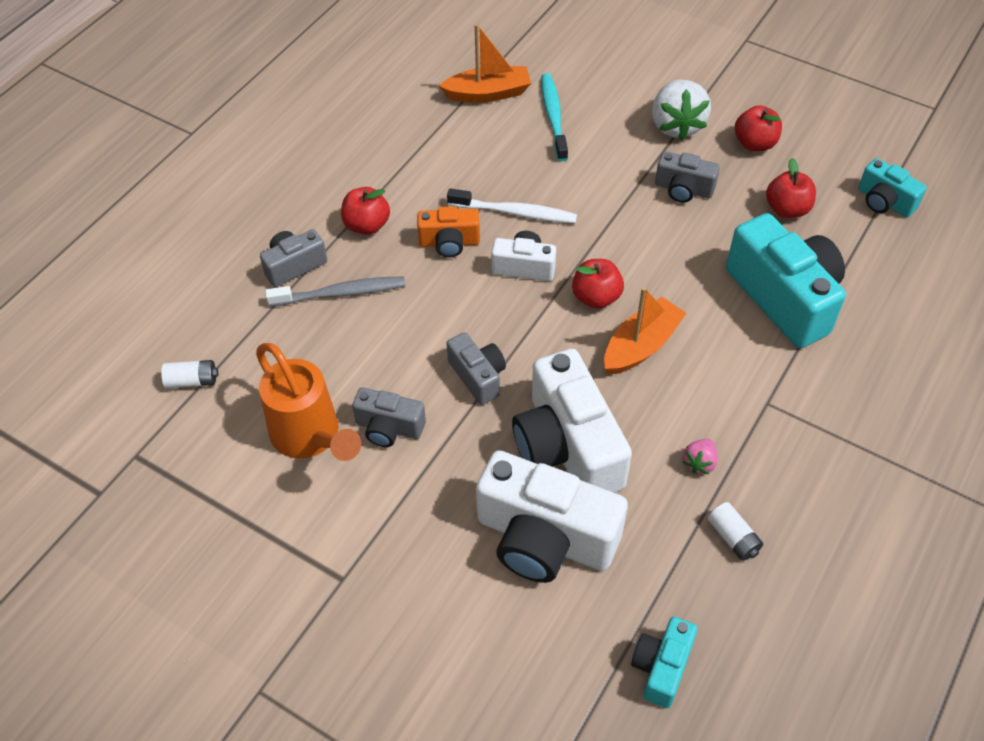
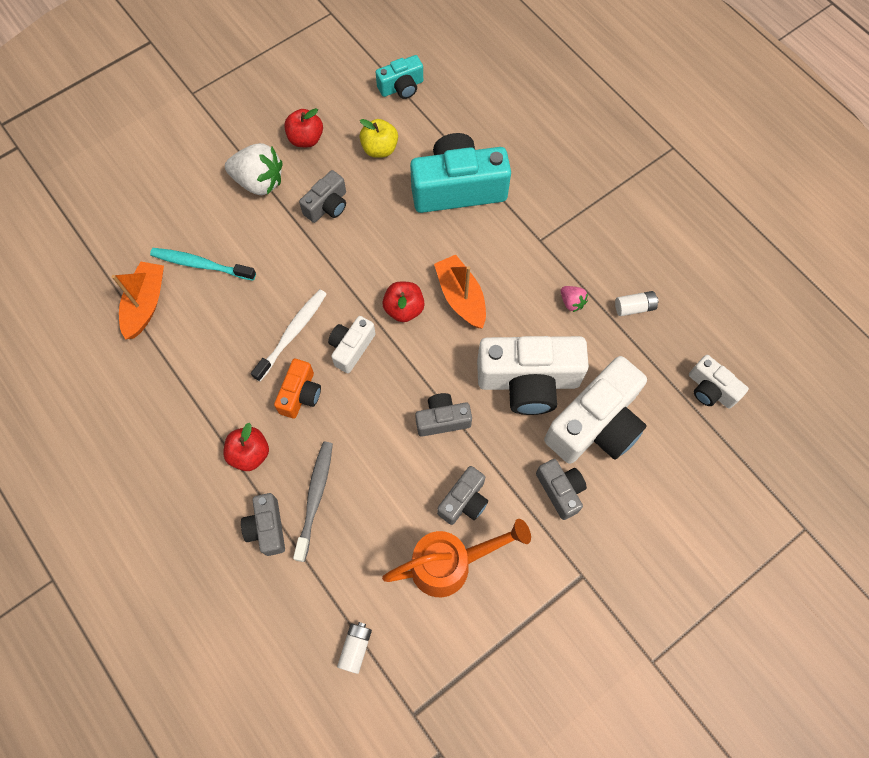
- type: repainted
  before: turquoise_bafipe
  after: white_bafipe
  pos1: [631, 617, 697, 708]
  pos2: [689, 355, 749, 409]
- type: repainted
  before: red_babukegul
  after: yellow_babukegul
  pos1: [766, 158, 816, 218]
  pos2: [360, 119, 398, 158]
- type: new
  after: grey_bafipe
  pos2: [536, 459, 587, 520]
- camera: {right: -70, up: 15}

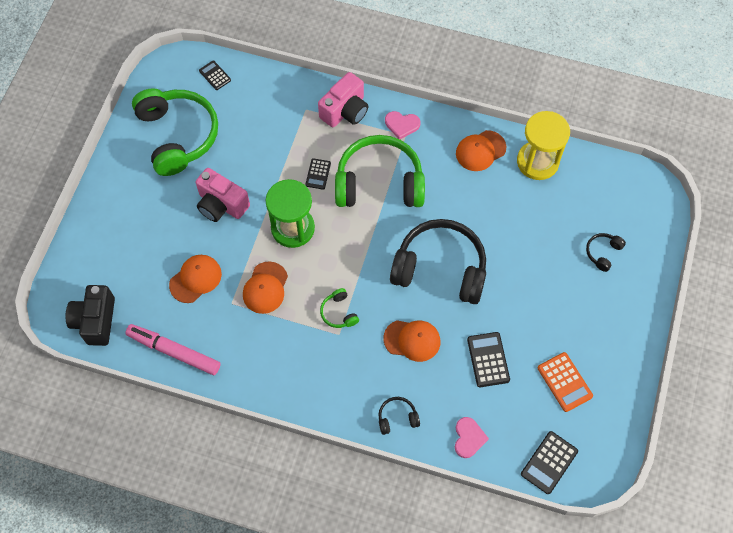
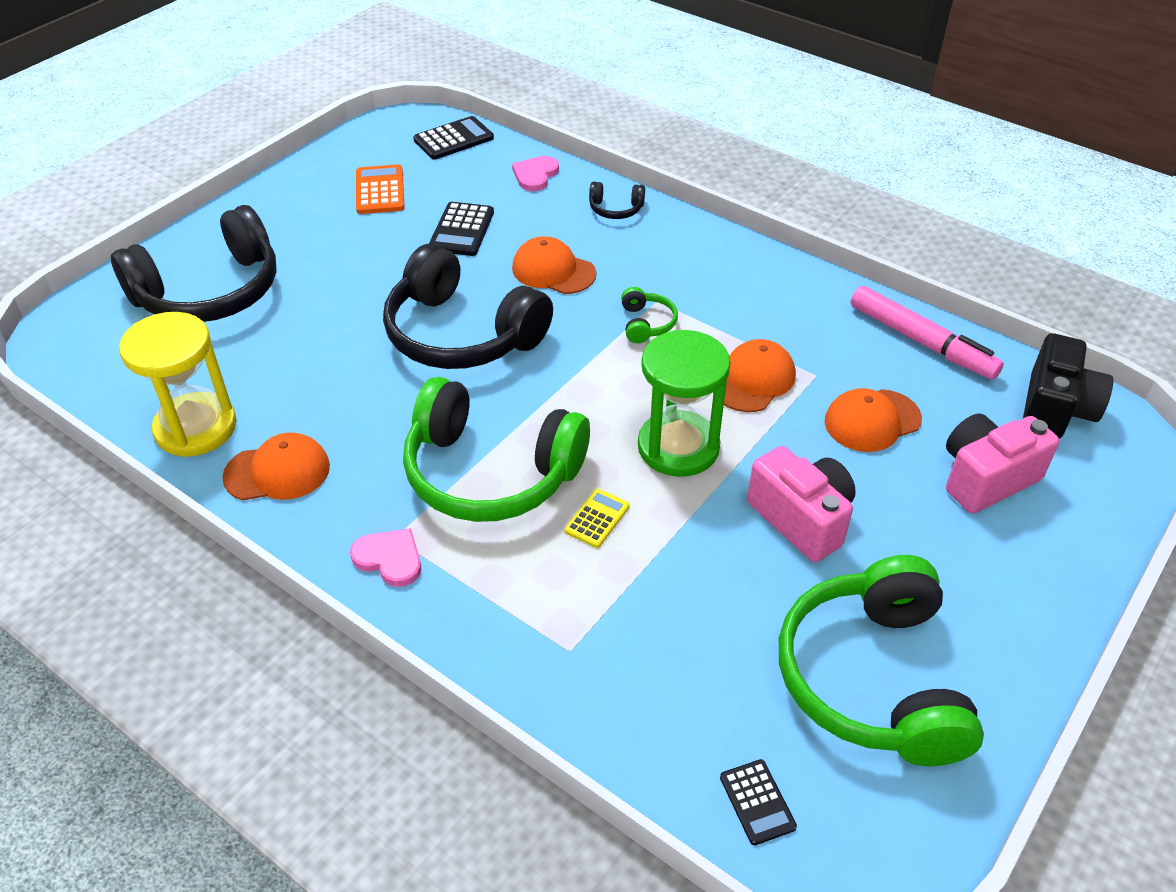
- type: repainted
  before: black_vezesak
  after: yellow_vezesak
  pos1: [305, 158, 331, 190]
  pos2: [564, 489, 630, 548]
- type: shifted
  before: pink_bafipe
  pos1: [318, 72, 368, 127]
  pos2: [946, 413, 1059, 513]
- type: scaled
  before: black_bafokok
  pos1: [586, 233, 626, 272]
  pos2: [111, 205, 277, 322]
  scale: 2.44
- camera: {right: -160, up: -20}

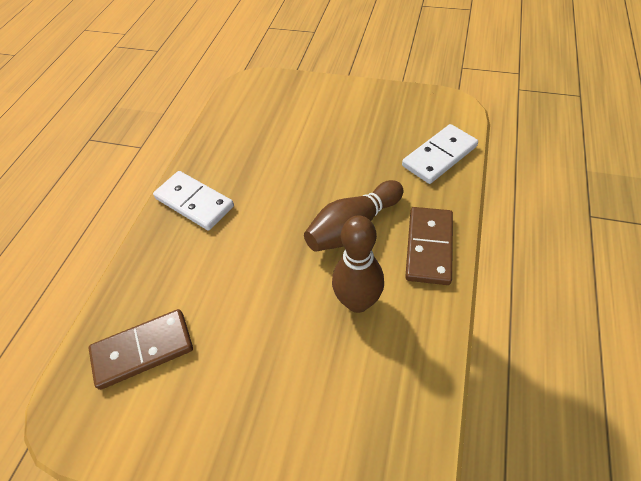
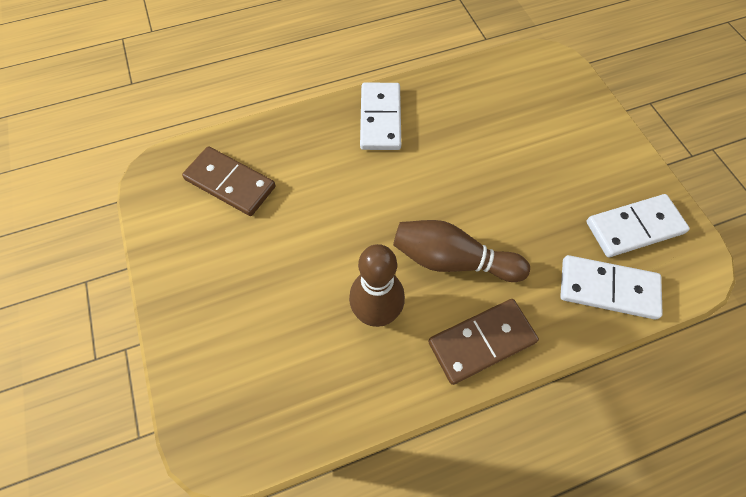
- type: new
  after: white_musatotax
  pos2: [586, 194, 690, 257]
- camera: {right: 50, up: 10}

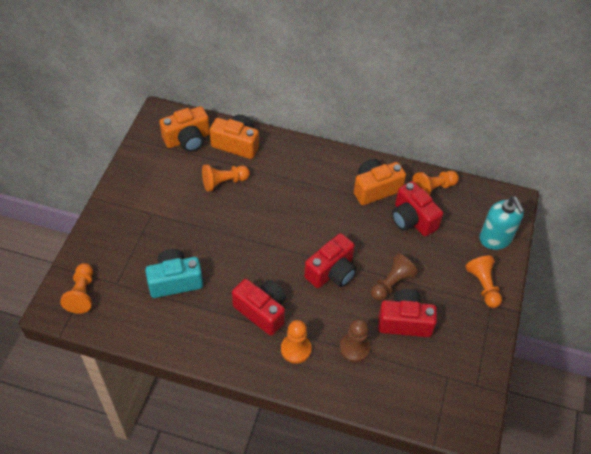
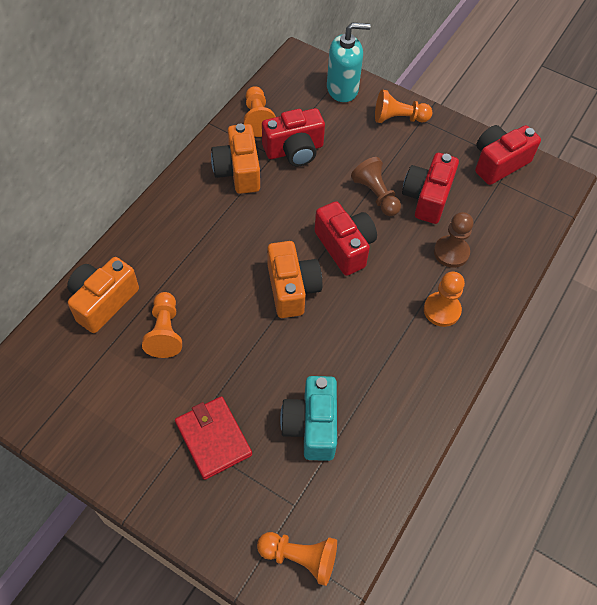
- type: shifted
  before: orange_bafipe
  pos1: [159, 106, 210, 152]
  pos2: [267, 241, 322, 318]
- type: shifted
  before: red_bafipe
  pos1: [232, 279, 286, 336]
  pos2: [475, 125, 541, 185]
- type: new
  after: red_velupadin
  pos2: [175, 396, 252, 480]
- camera: {right: -75, up: 5}

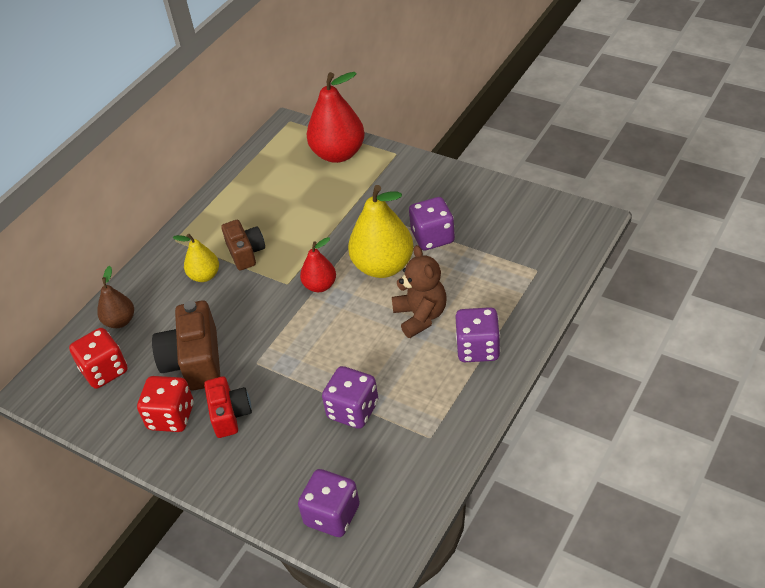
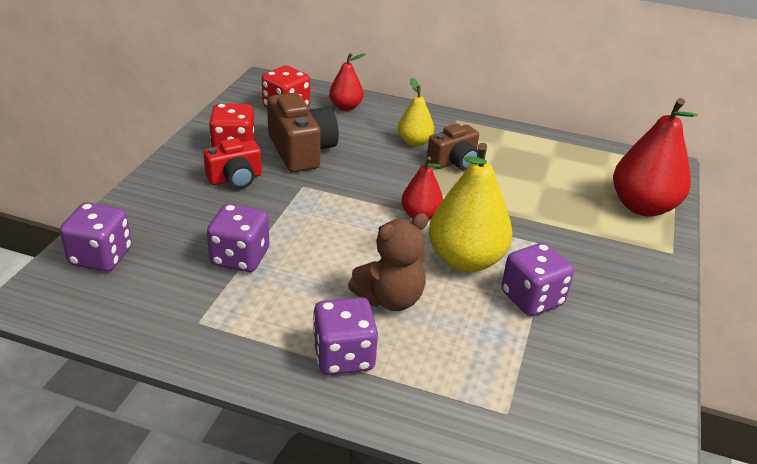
- type: repainted
  before: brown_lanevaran
  after: red_lanevaran
  pos1: [97, 266, 134, 328]
  pos2: [329, 53, 366, 111]
- type: rotated
  before: brown_bafipe
  pos1: [152, 301, 220, 390]
  pos2: [267, 93, 339, 172]
  turn: 90
- camera: {right: 70, up: -10}

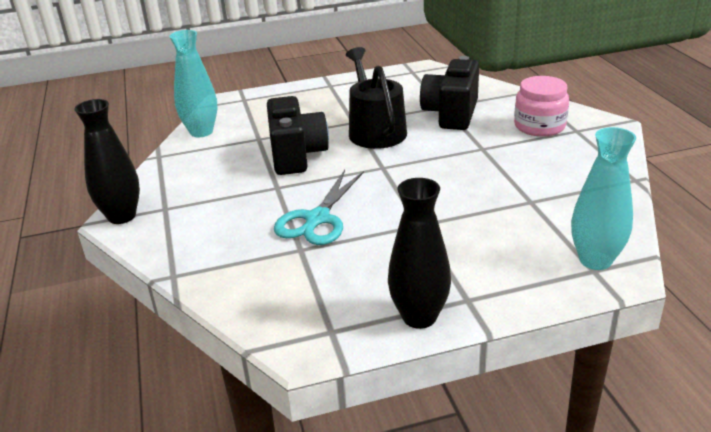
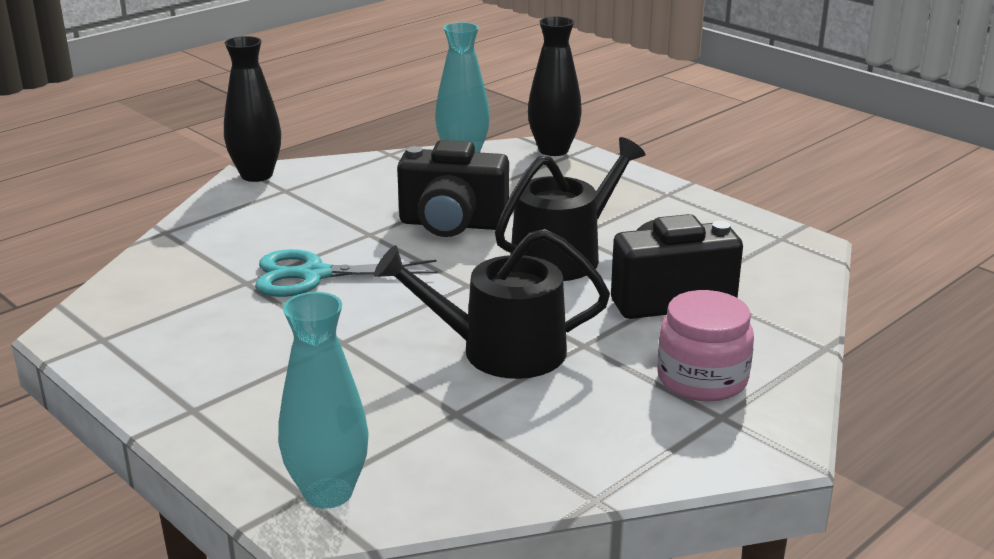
- type: rotated
  before: black_bafipe
  pos1: [267, 96, 329, 175]
  pos2: [397, 140, 509, 237]
  turn: 45
- type: shifted
  before: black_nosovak
  pos1: [388, 178, 451, 329]
  pos2: [528, 17, 582, 156]
- type: new
  after: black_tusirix
  pos2: [374, 229, 610, 379]
- camera: {right: 60, up: -5}

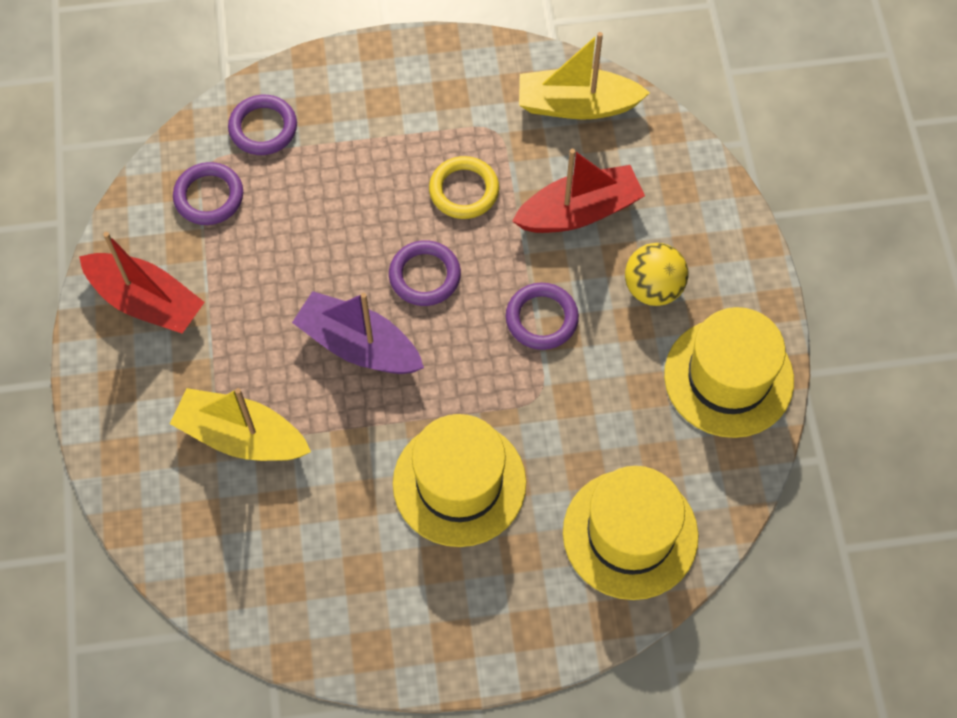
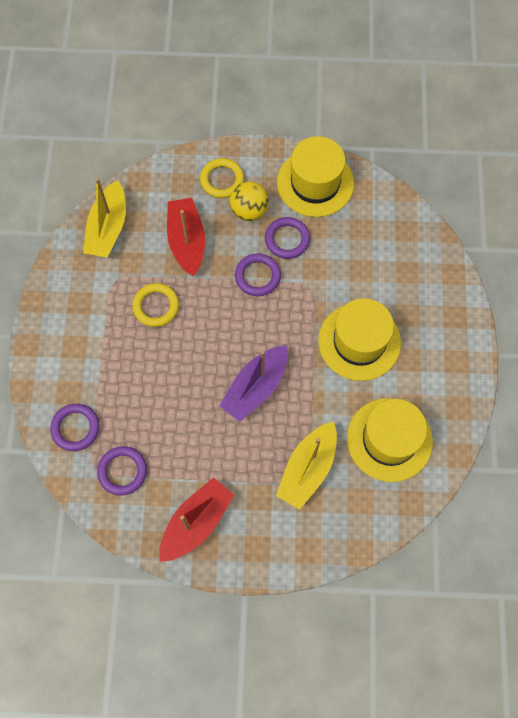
- type: shifted
  before: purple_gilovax
  pos1: [389, 240, 461, 306]
  pos2: [265, 217, 310, 259]
- type: shifted
  before: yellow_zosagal
  pos1: [563, 466, 699, 600]
  pos2: [347, 398, 433, 482]
- type: new
  after: yellow_gilovax
  pos2: [200, 158, 244, 198]
- camera: {right: -80, up: 5}

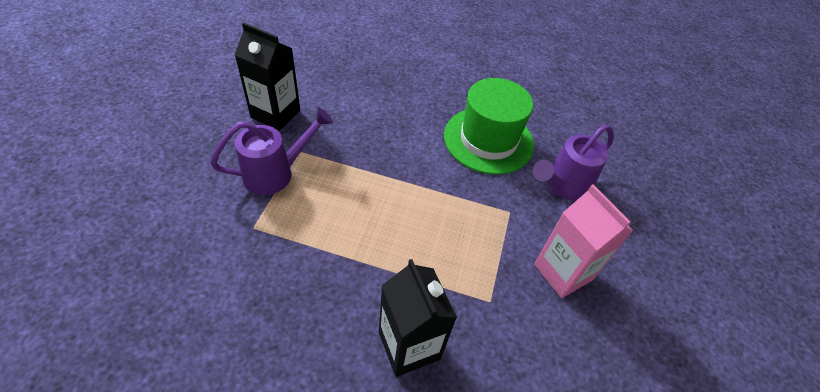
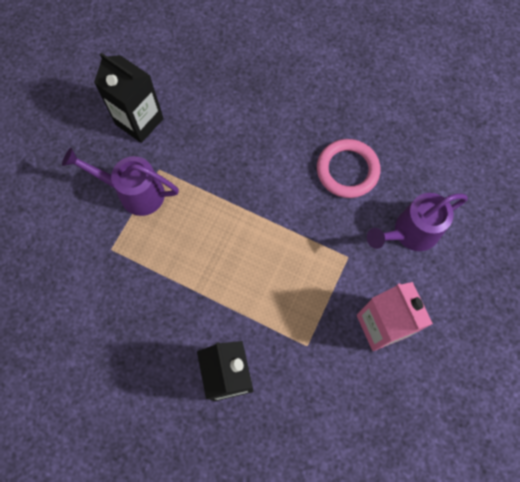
- type: rotated
  before: purple_tusirix
  pos1: [210, 108, 333, 195]
  pos2: [62, 148, 179, 216]
  turn: -150
- type: swapped
  before: green_zosagal
  after: pink_gilovax
  pos1: [444, 78, 534, 175]
  pos2: [317, 139, 380, 198]
- camera: {right: 15, up: 20}

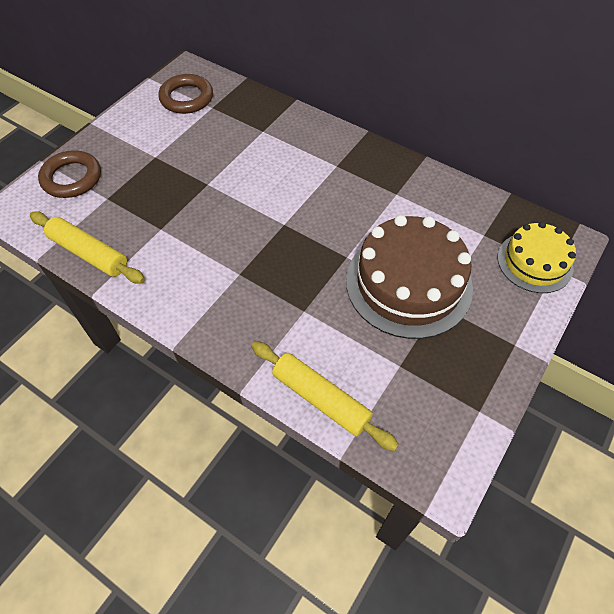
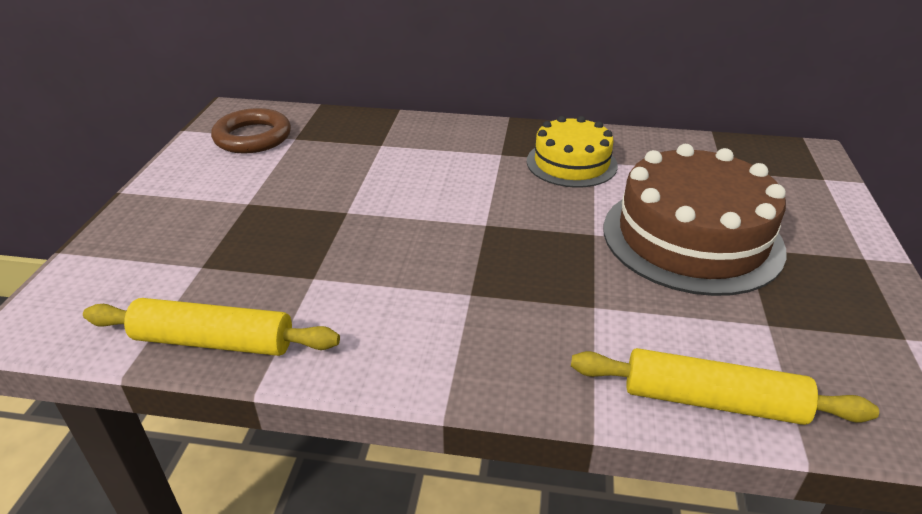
- type: gone
  before: brown_gilovax
  pos1: [38, 150, 101, 198]
- type: shifted
  before: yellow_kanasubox
  pos1: [498, 222, 576, 293]
  pos2: [527, 116, 618, 188]
- camera: {right: -25, up: -20}

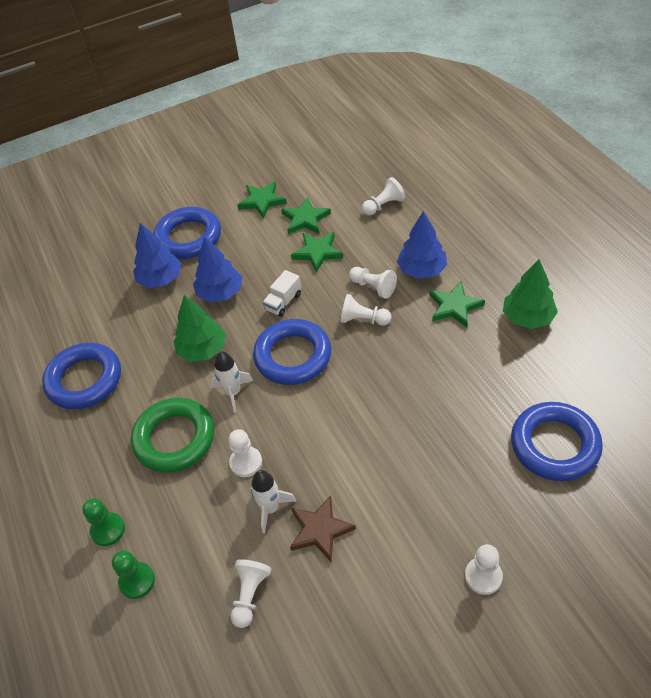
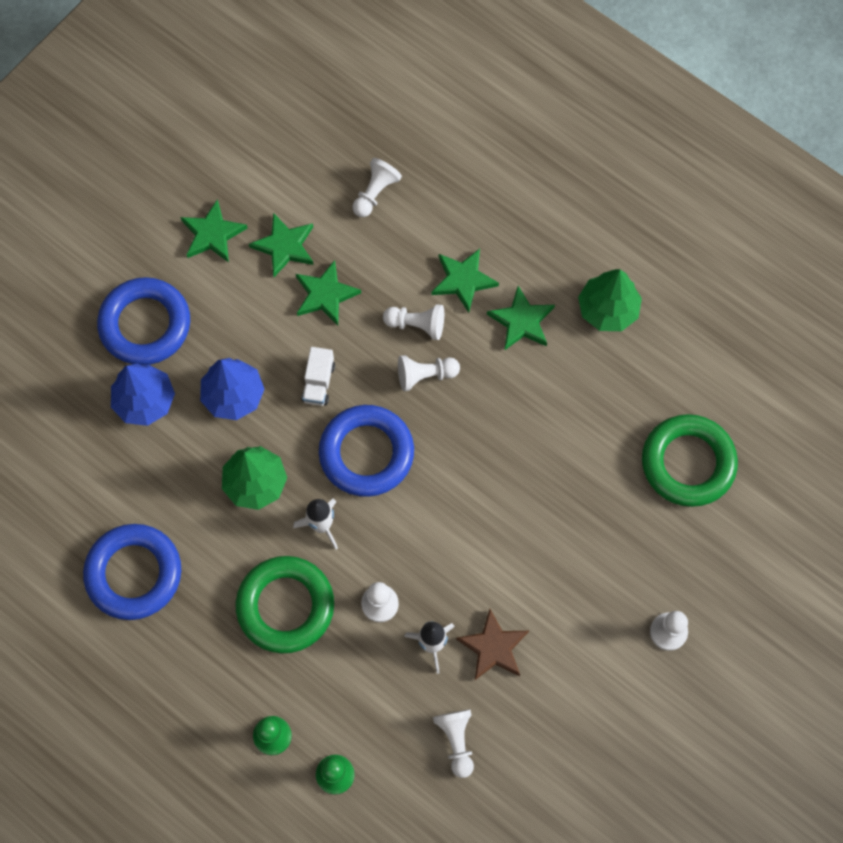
- type: swapped
  before: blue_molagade
  after: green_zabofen
  pos1: [397, 211, 447, 279]
  pos2: [432, 249, 499, 313]
- type: repainted
  before: blue_gilovax
  after: green_gilovax
  pos1: [511, 402, 603, 481]
  pos2: [642, 414, 738, 507]
- camera: {right: -30, up: 20}

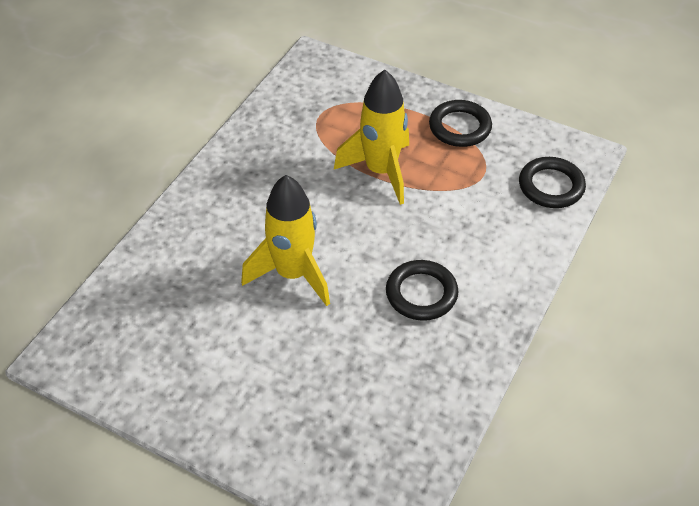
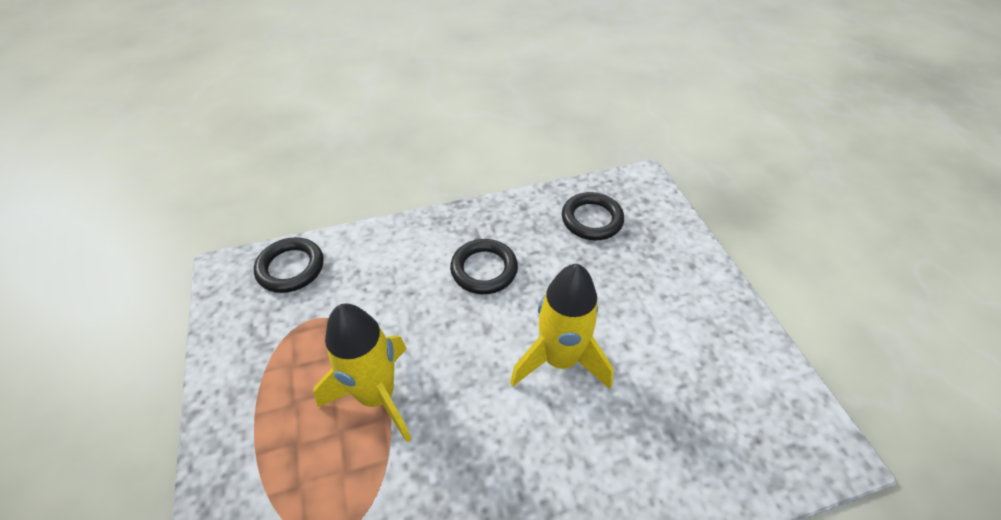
- type: shifted
  before: black_gilovax
  pos1: [429, 100, 492, 147]
  pos2: [562, 192, 624, 240]
- camera: {right: -135, up: 0}

